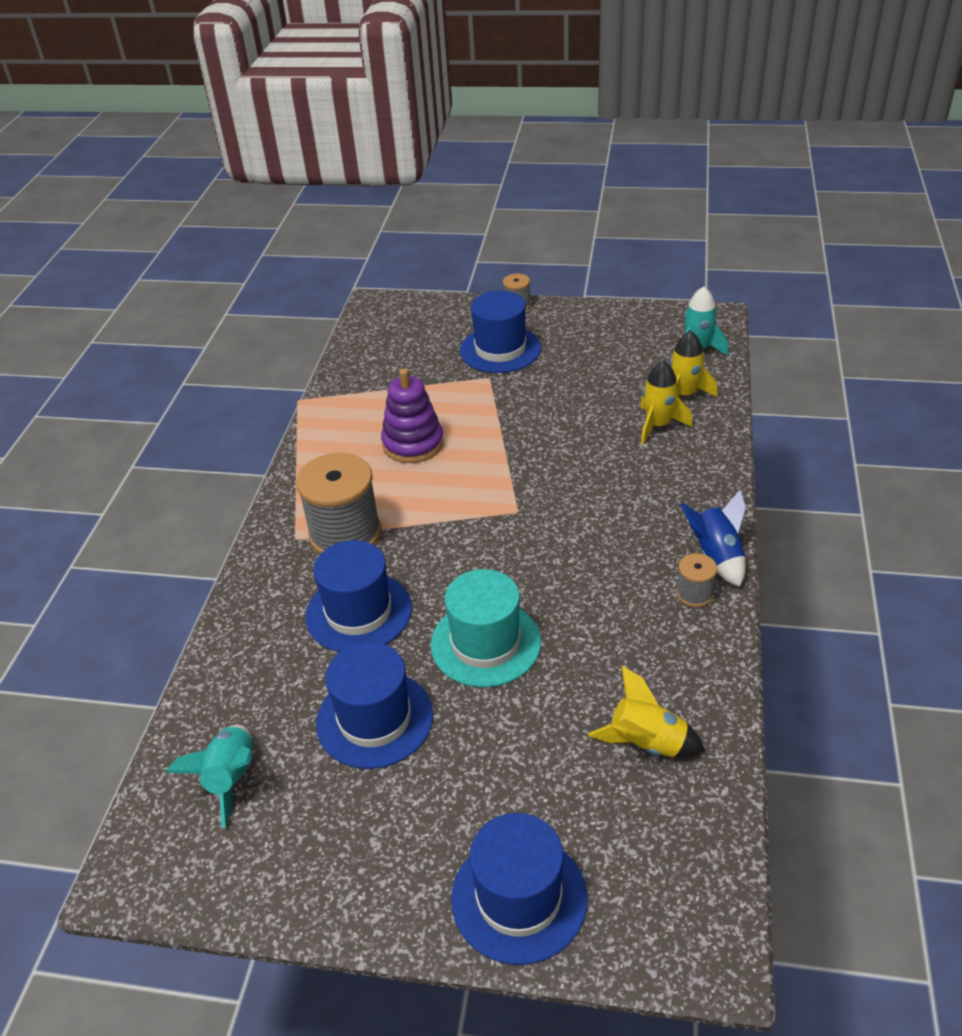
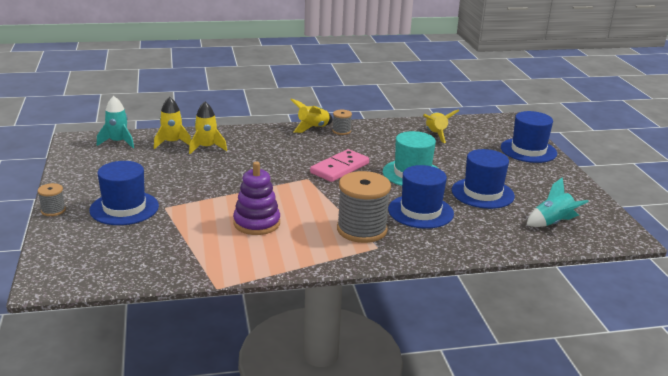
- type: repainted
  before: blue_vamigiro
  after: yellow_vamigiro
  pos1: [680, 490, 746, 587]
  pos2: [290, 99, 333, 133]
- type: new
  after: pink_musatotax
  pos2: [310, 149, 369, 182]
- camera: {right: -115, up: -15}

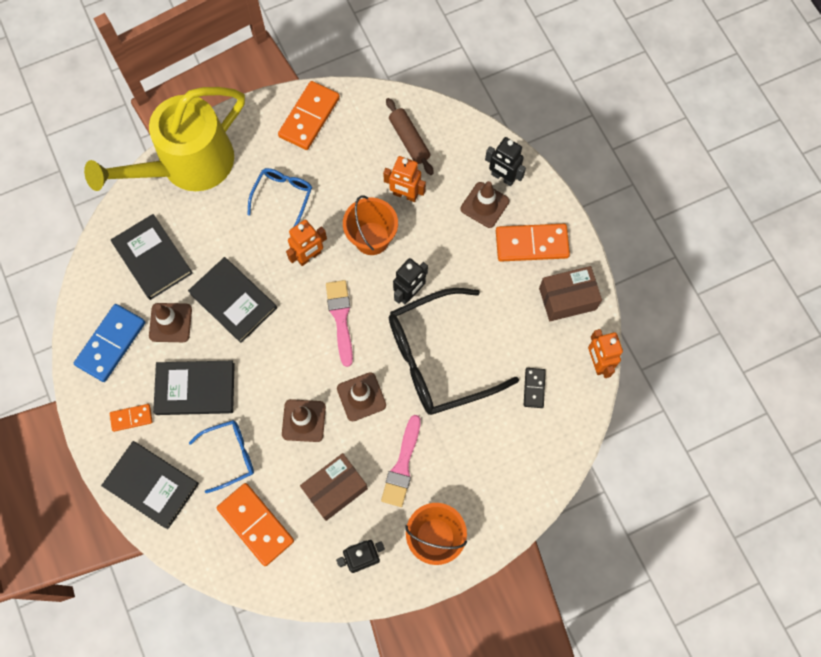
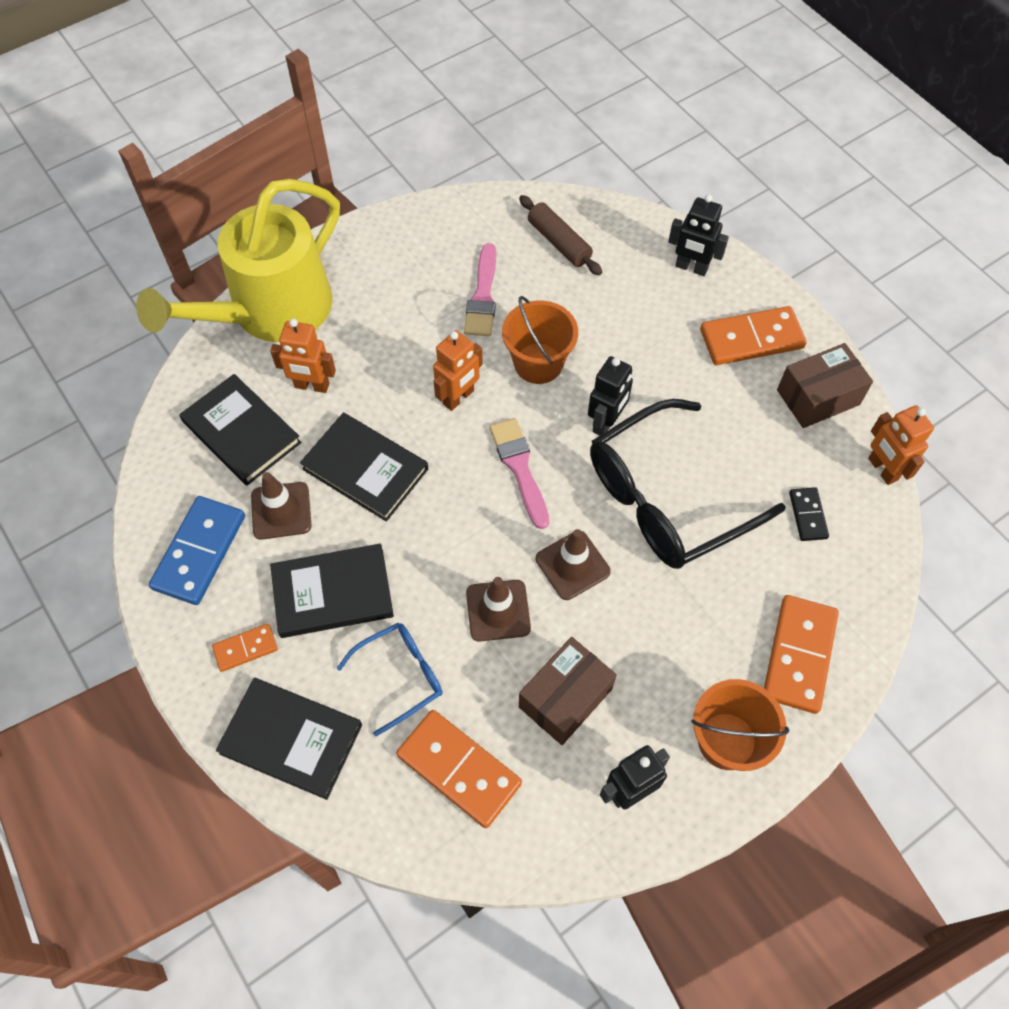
- type: gone
  before: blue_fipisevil
  pos1: [247, 168, 312, 227]
- type: shifted
  before: orange_musatotax
  pos1: [278, 81, 340, 150]
  pos2: [764, 595, 839, 714]
- type: shifted
  before: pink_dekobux
  pos1: [381, 415, 421, 507]
  pos2: [464, 243, 496, 336]
- type: shifted
  before: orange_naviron
  pos1: [383, 156, 426, 202]
  pos2: [270, 319, 336, 393]
- type: gone
  before: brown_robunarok
  pos1: [461, 181, 509, 228]
- camera: {right: -10, up: -10}

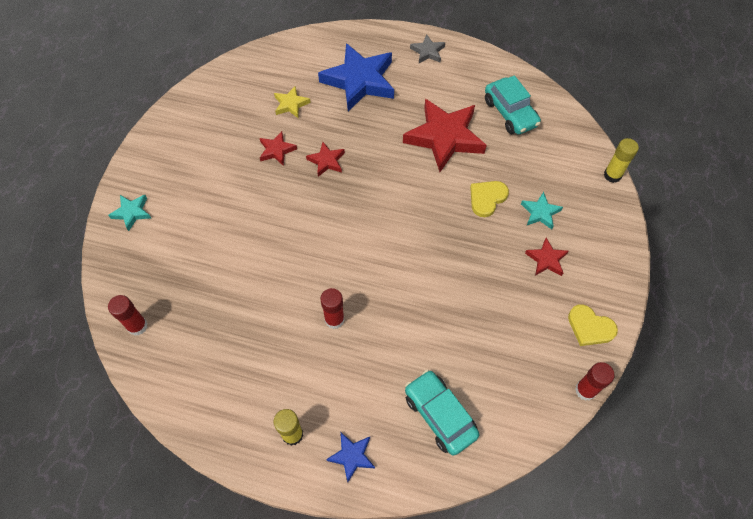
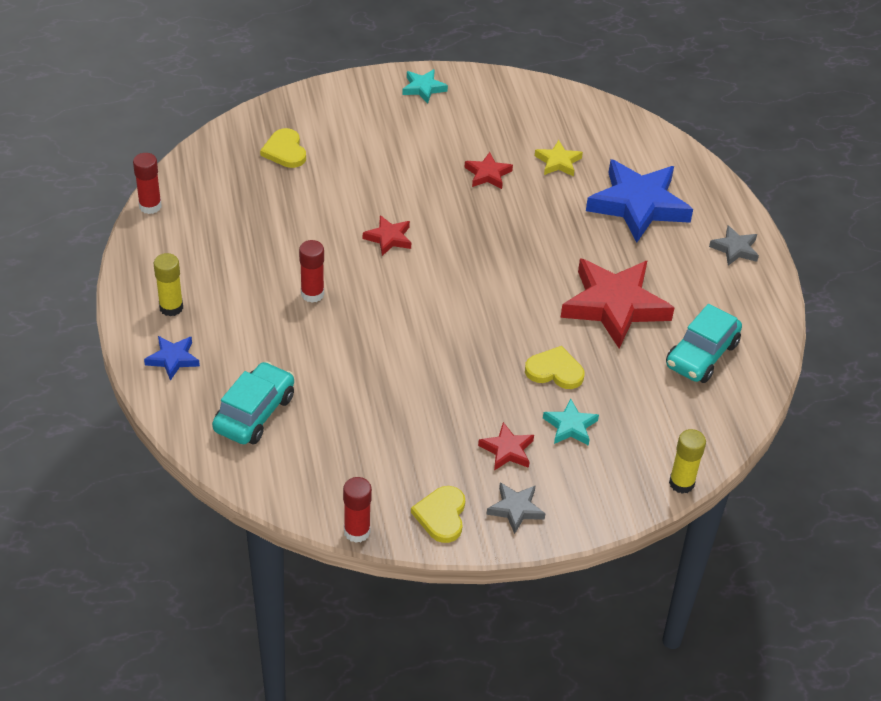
- type: shifted
  before: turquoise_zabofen
  pos1: [108, 195, 151, 231]
  pos2: [402, 69, 448, 104]
- type: shifted
  before: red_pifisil
  pos1: [108, 295, 148, 336]
  pos2: [133, 153, 162, 214]
- type: shifted
  before: red_zabofen
  pos1: [306, 142, 345, 177]
  pos2: [363, 215, 411, 256]
- type: new
  after: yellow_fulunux
  pos2: [260, 128, 306, 168]
- type: new
  after: grey_zabofen
  pos2: [486, 483, 546, 534]
- camera: {right: 60, up: -15}

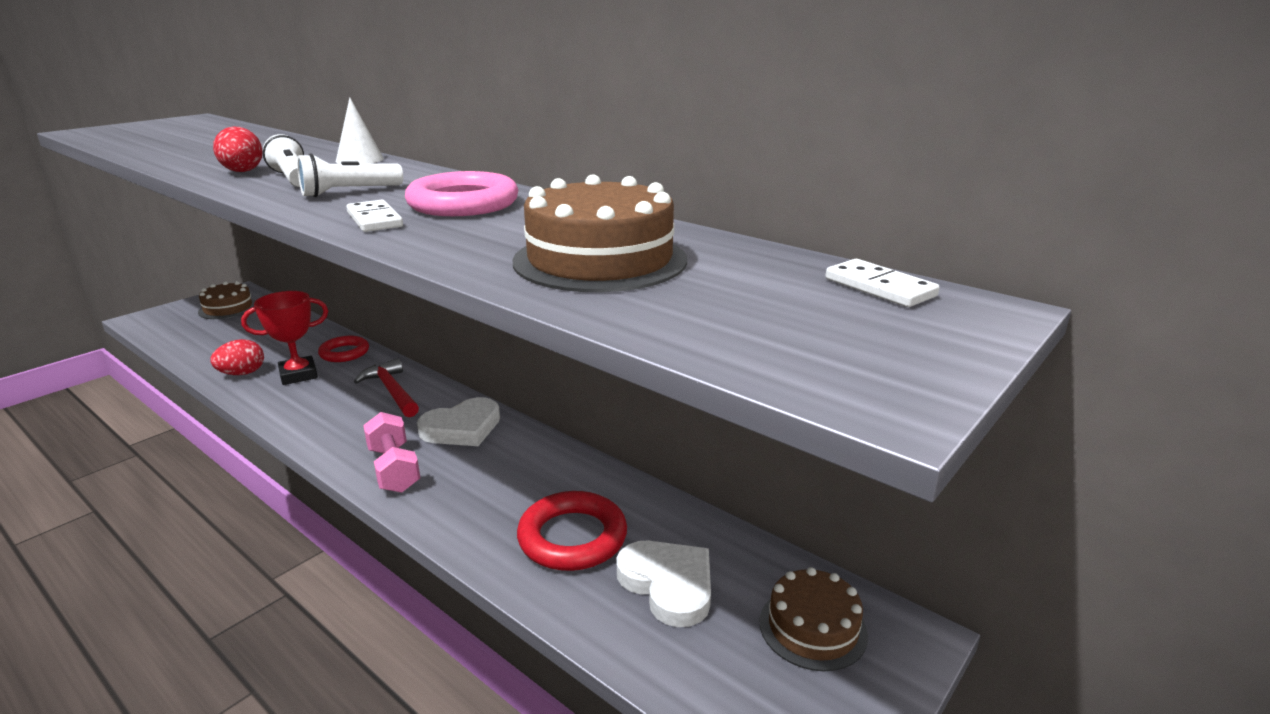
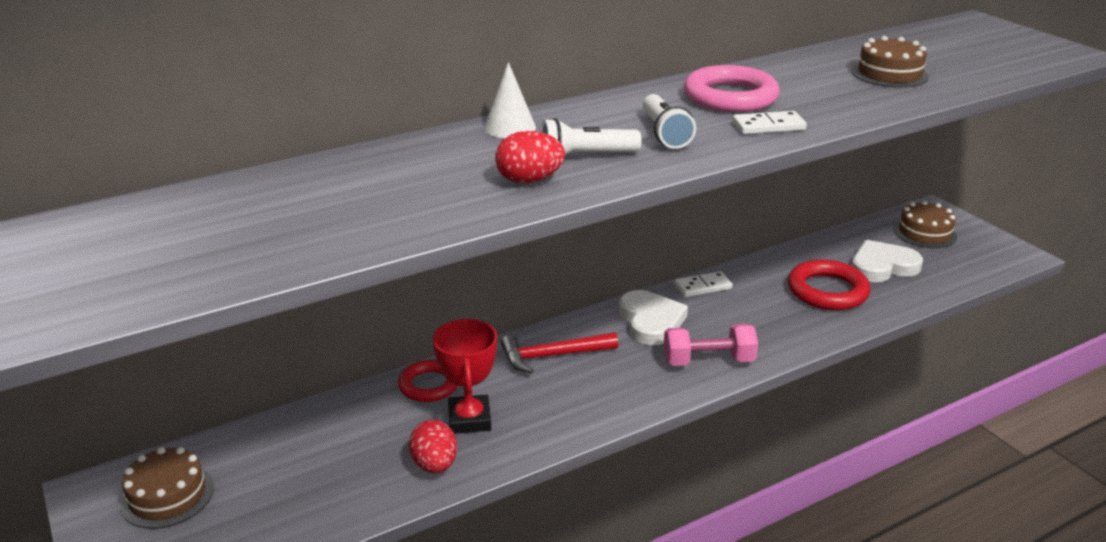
- type: scaled
  before: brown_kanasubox
  pos1: [512, 175, 687, 292]
  pos2: [851, 36, 929, 88]
  scale: 0.66
- type: shifted
  before: white_musatotax
  pos1: [826, 259, 939, 307]
  pos2: [674, 271, 733, 297]
- camera: {right: -70, up: 5}

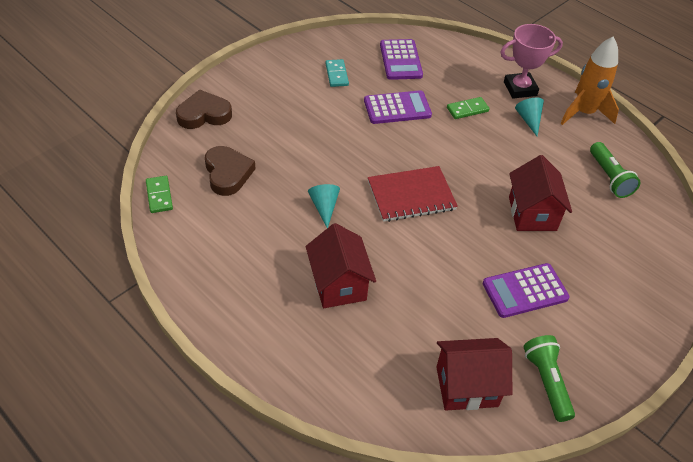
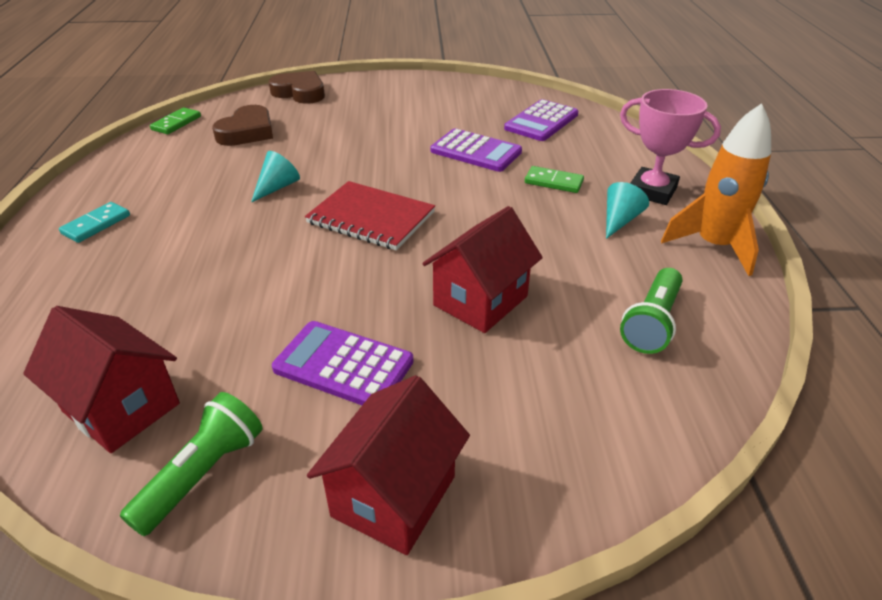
- type: shifted
  before: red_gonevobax
  pos1: [306, 223, 376, 308]
  pos2: [307, 375, 470, 555]
- type: shifted
  before: turquoise_musatotax
  pos1: [325, 59, 349, 87]
  pos2: [59, 202, 130, 243]
- camera: {right: 45, up: -10}

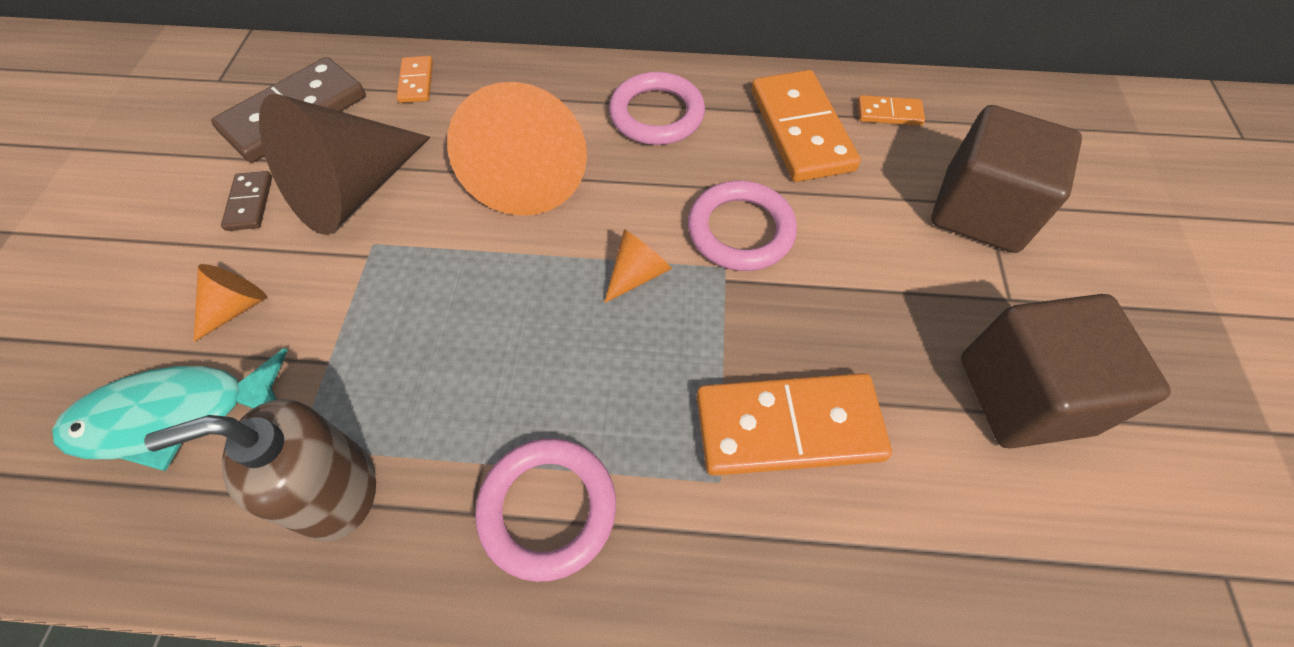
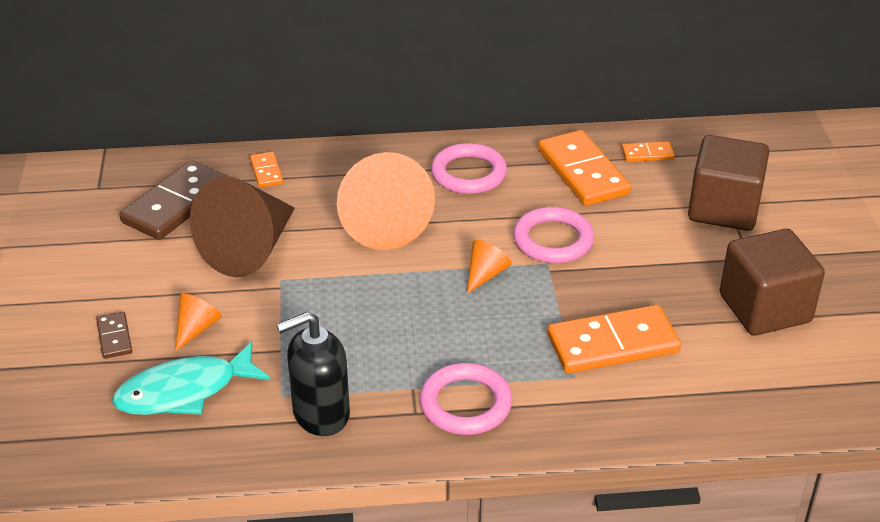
- type: repainted
  before: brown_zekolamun
  after: black_zekolamun
  pos1: [144, 399, 376, 542]
  pos2: [277, 312, 350, 436]
- type: shifted
  before: brown_musatotax
  pos1: [221, 171, 272, 231]
  pos2: [96, 312, 132, 359]
- camera: {right: -10, up: -20}

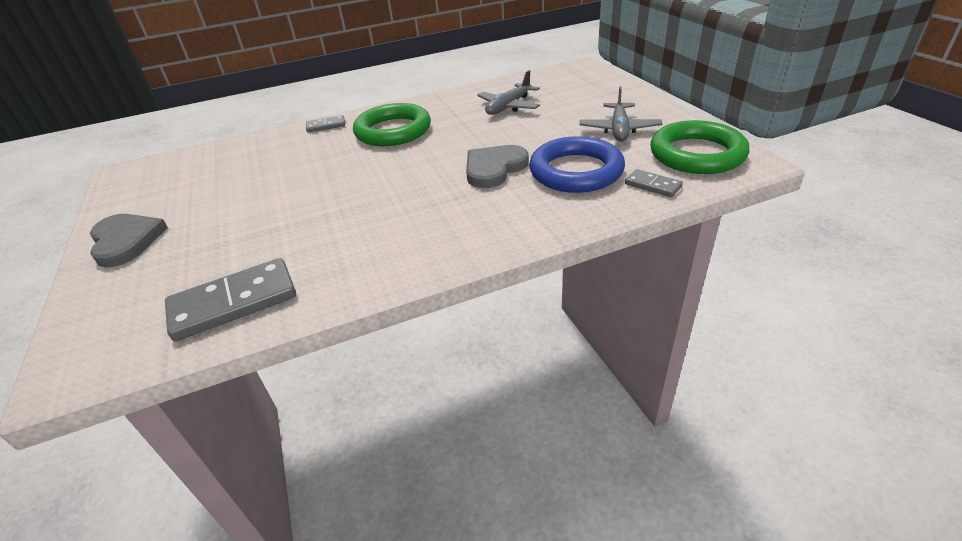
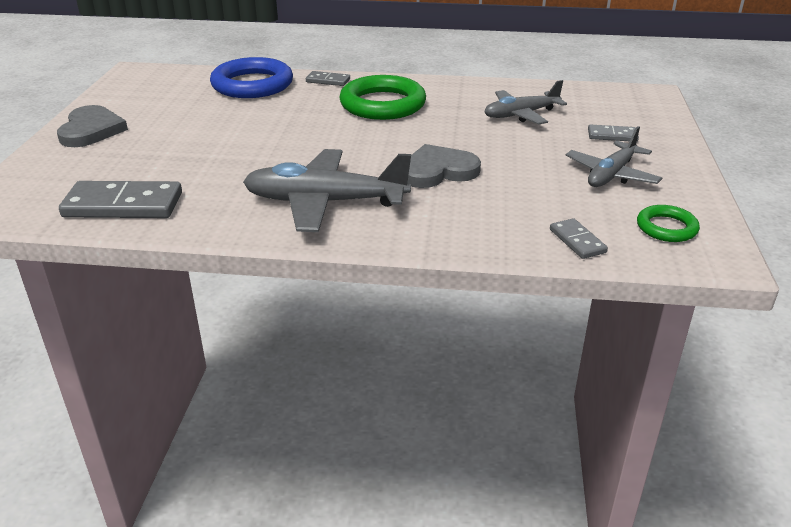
- type: shifted
  before: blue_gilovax
  pos1: [529, 136, 625, 193]
  pos2: [210, 57, 293, 98]
- type: scaled
  before: green_gilovax
  pos1: [650, 120, 749, 174]
  pos2: [637, 205, 700, 242]
  scale: 0.52
- type: new
  after: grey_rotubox
  pos2: [243, 149, 411, 232]
- type: new
  after: grey_musatotax
  pos2: [588, 124, 639, 141]
- camera: {right: 25, up: -5}

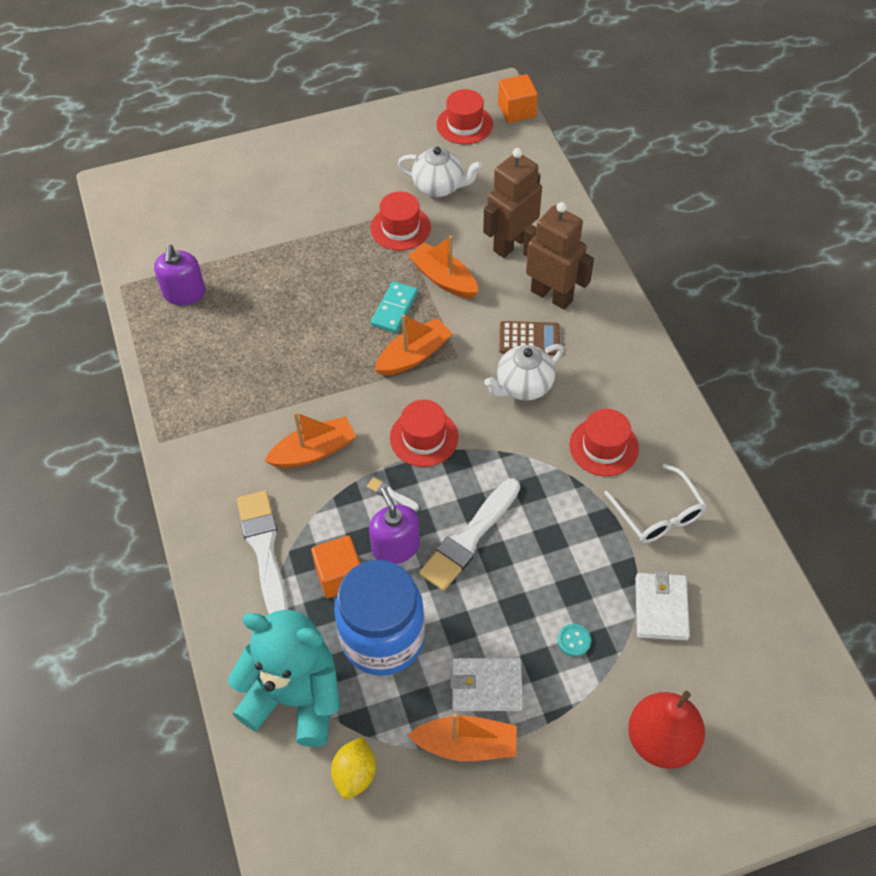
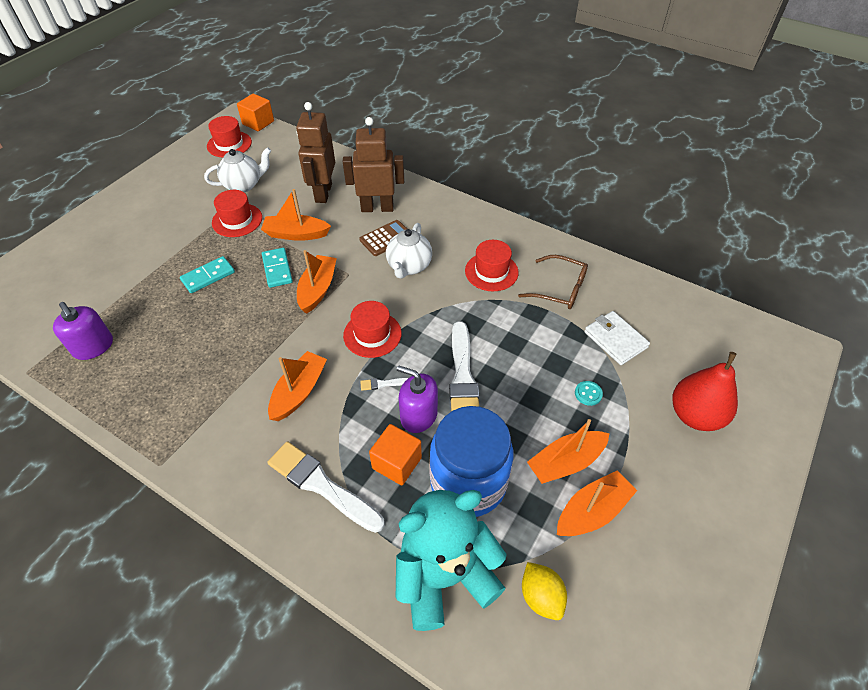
- type: swapped
  before: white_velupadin
  after: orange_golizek
  pos1: [450, 658, 523, 711]
  pos2: [527, 419, 610, 484]
- type: repainted
  before: white_fipisevil
  after: brown_fipisevil
  pos1: [604, 464, 707, 543]
  pos2: [518, 255, 588, 309]
- type: new
  after: turquoise_musatotax
  pos2: [180, 256, 235, 293]
- camera: {right: -40, up: -5}

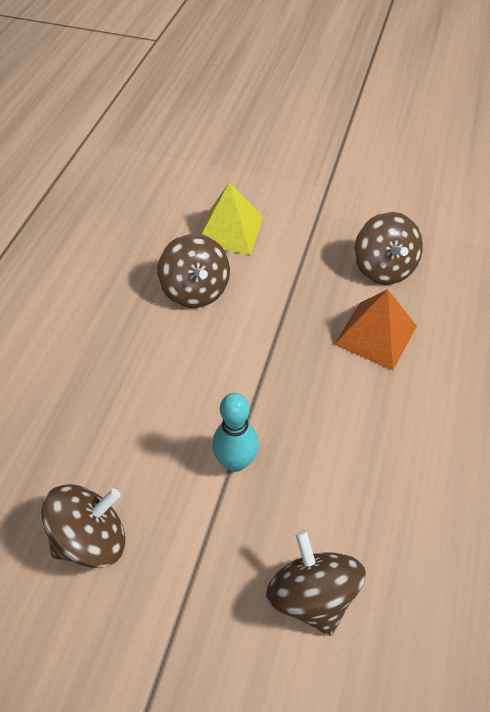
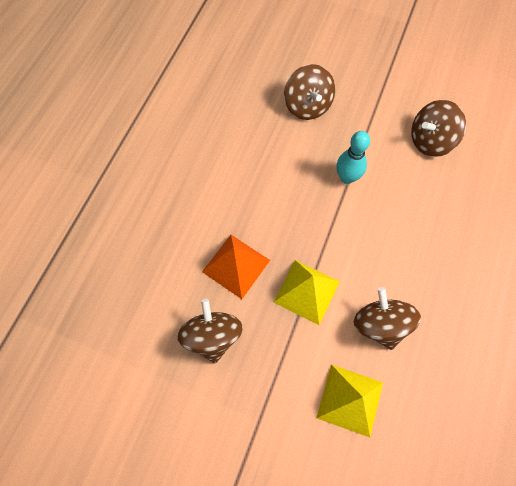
- type: new
  after: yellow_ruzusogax
  pos2: [273, 260, 340, 325]
- camera: {right: -175, up: 15}

